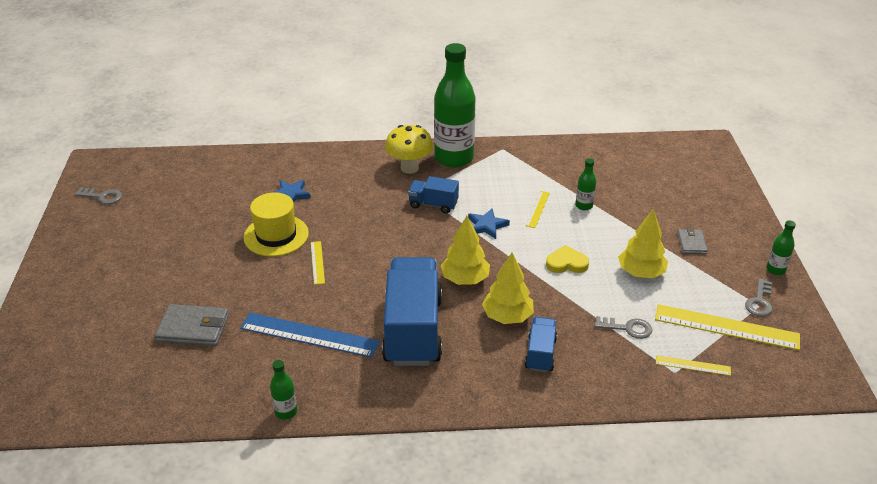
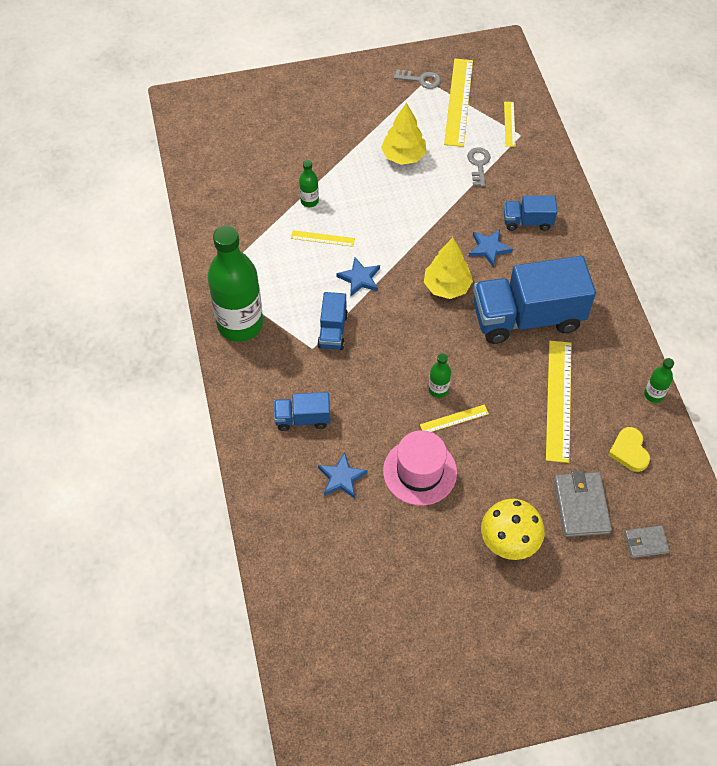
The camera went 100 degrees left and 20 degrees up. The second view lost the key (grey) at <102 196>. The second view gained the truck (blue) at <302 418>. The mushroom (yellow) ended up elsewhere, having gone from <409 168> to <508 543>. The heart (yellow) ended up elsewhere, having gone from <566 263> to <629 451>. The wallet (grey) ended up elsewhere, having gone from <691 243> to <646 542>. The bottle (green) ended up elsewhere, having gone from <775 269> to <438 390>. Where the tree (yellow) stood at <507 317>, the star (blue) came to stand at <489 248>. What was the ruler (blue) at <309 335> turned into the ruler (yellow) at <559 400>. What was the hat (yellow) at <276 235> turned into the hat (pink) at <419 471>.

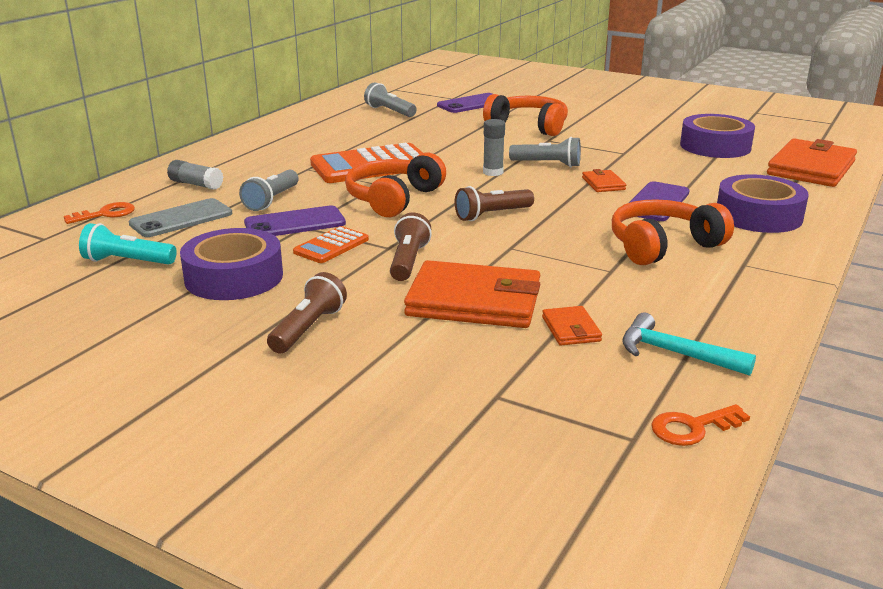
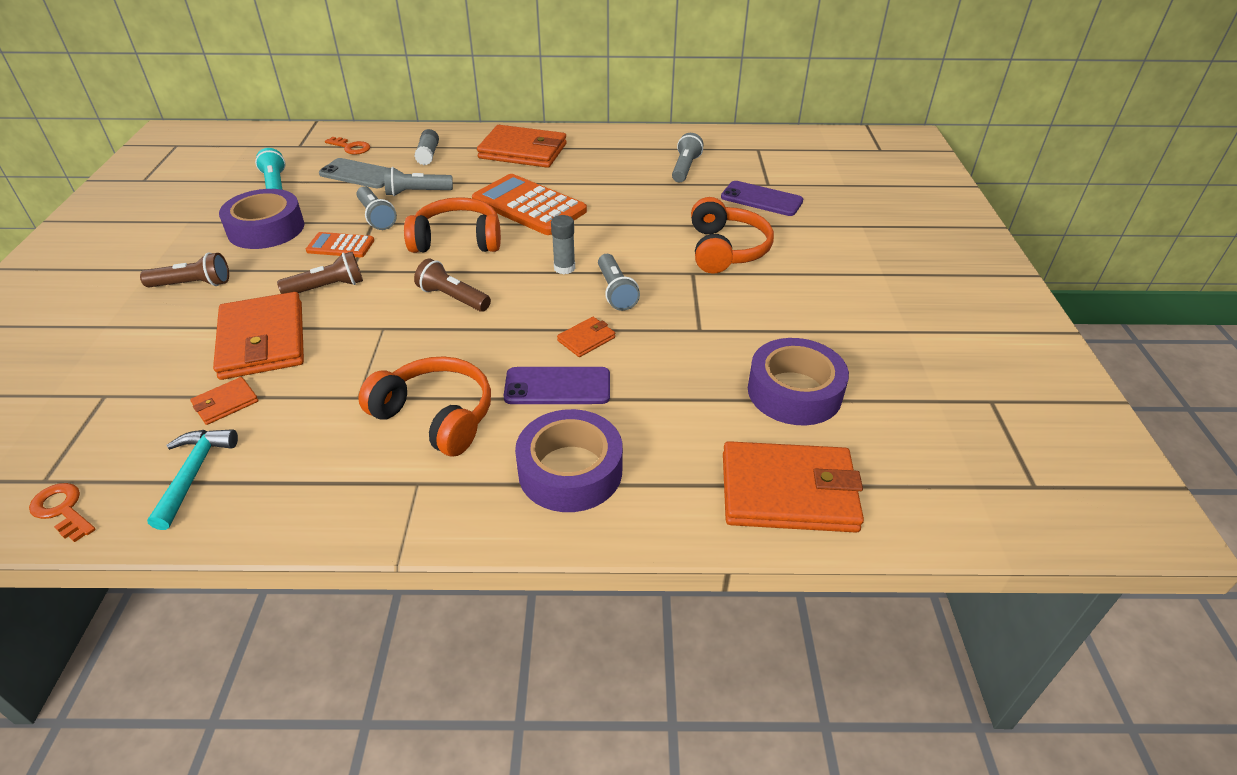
The camera went 60 degrees right and 15 degrees up. The second view gained the wallet (orange) at <523 151>. Where the phone (purple) stood at <295 223>, the flashlight (grey) came to stand at <376 217>.

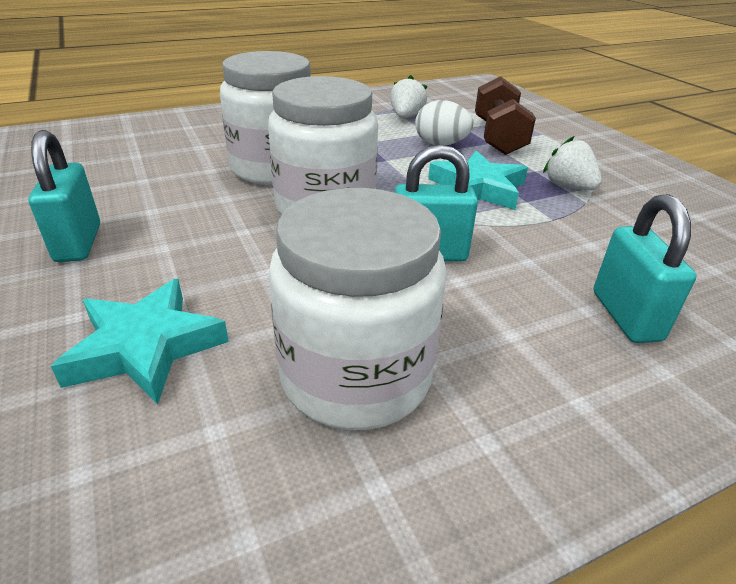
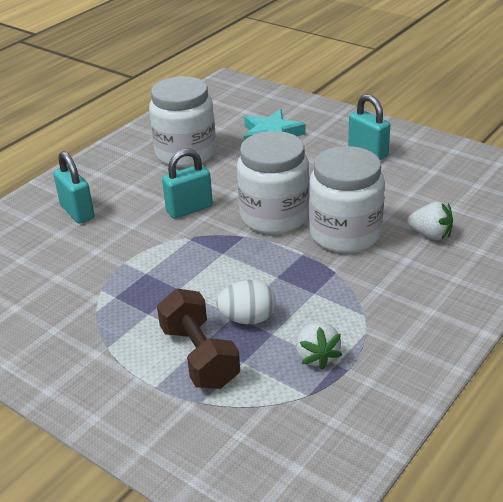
The camera went 155 degrees right and 0 degrees up. The second view lost the star (turquoise) at <478 188>. The strawberry (white) ended up elsewhere, having gone from <568 187> to <431 234>.

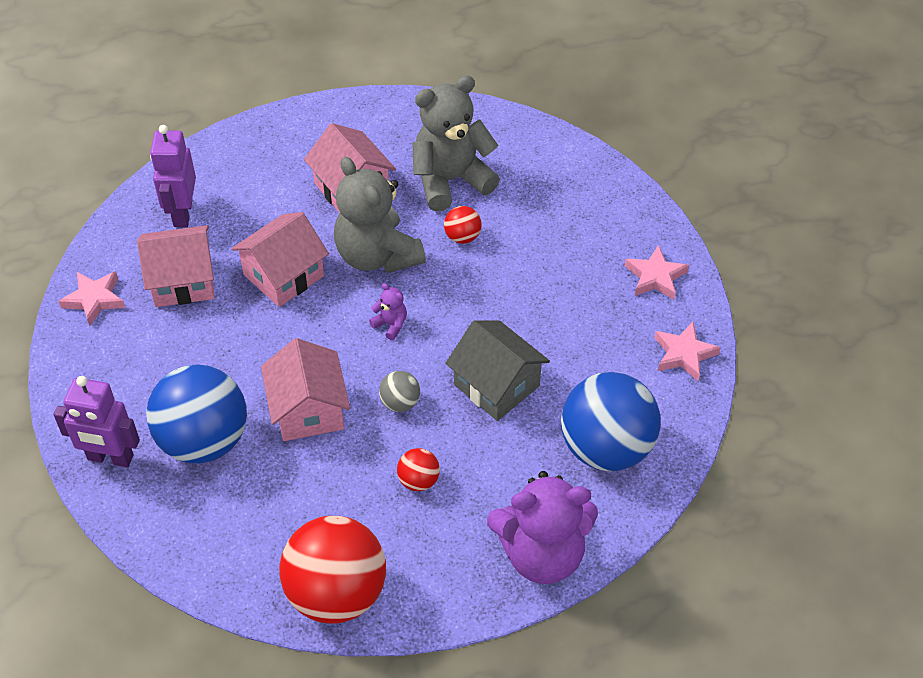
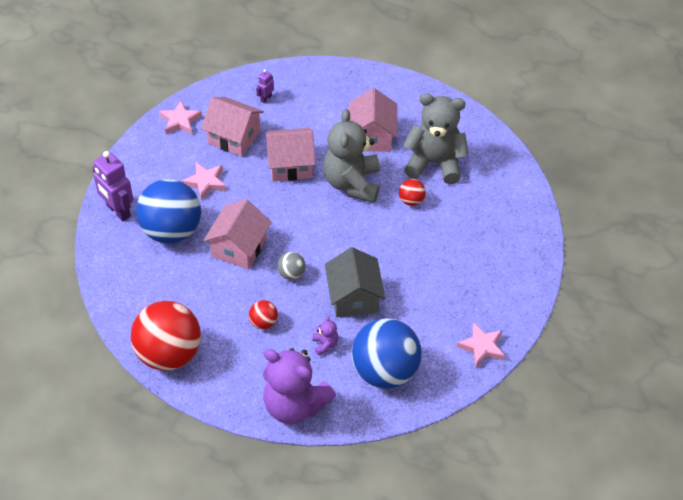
The camera went 35 degrees right and 0 degrees up. The teddy bear (purple) ended up elsewhere, having gone from <390 324> to <325 344>. The star (pink) ended up elsewhere, having gone from <655 277> to <205 182>. The size of the robot (purple) at <182 213> changed by a factor of 0.49.

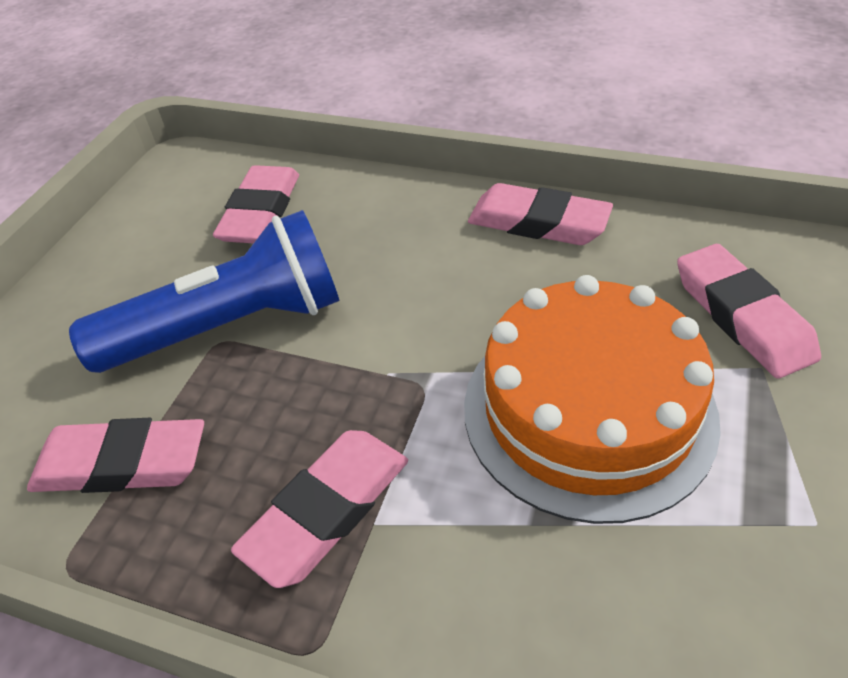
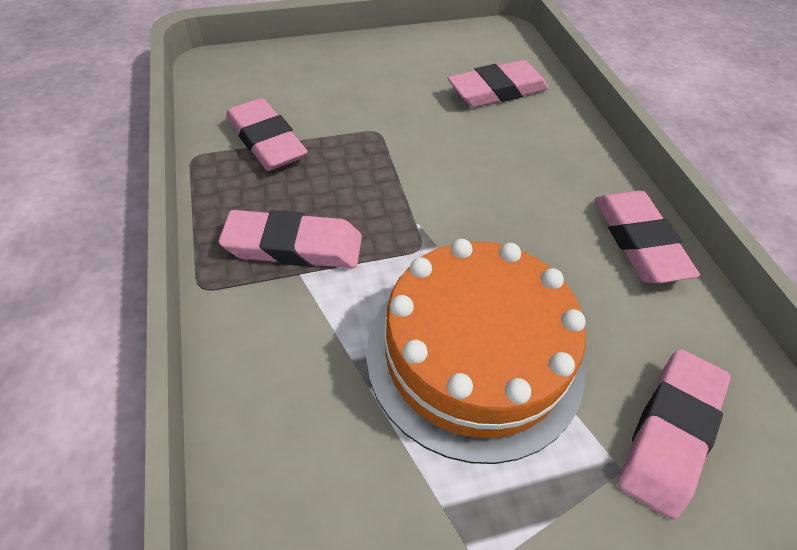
The camera went 50 degrees right and 5 degrees up. The second view lost the flashlight (blue) at <230 326>.

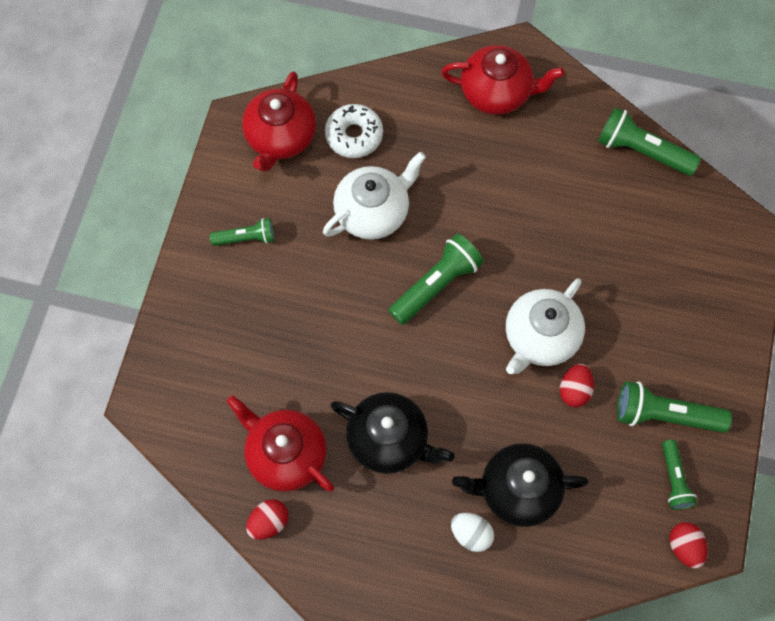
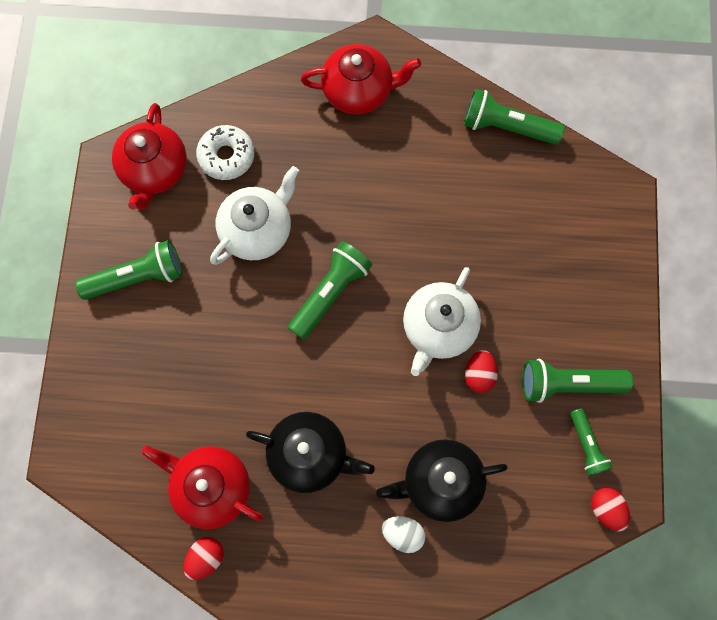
The camera went 10 degrees left and 5 degrees up. The size of the flashlight (green) at <246 238> changed by a factor of 1.63.

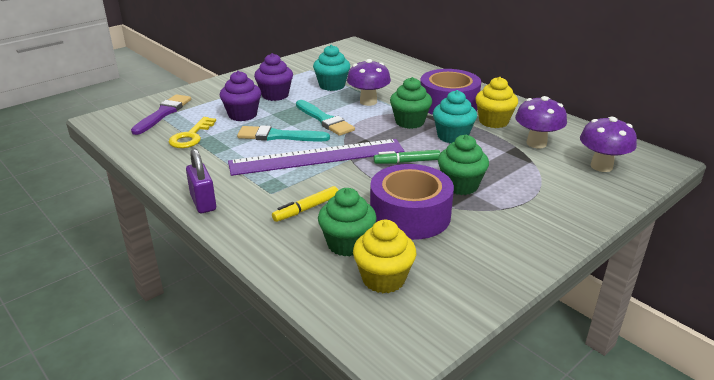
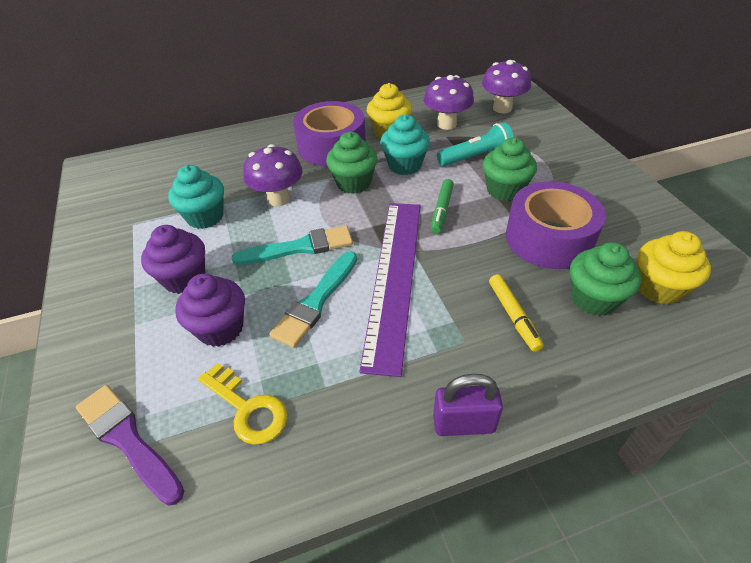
The camera went 65 degrees left and 15 degrees up. The second view gained the flashlight (turquoise) at <476 157>.

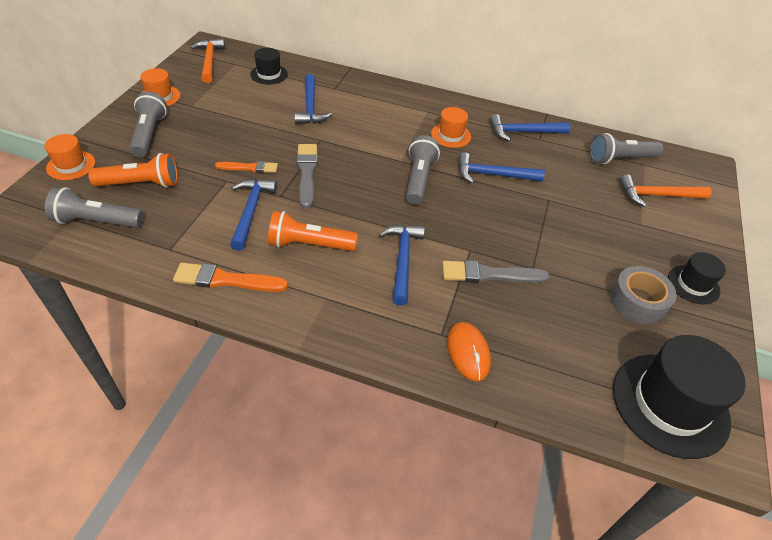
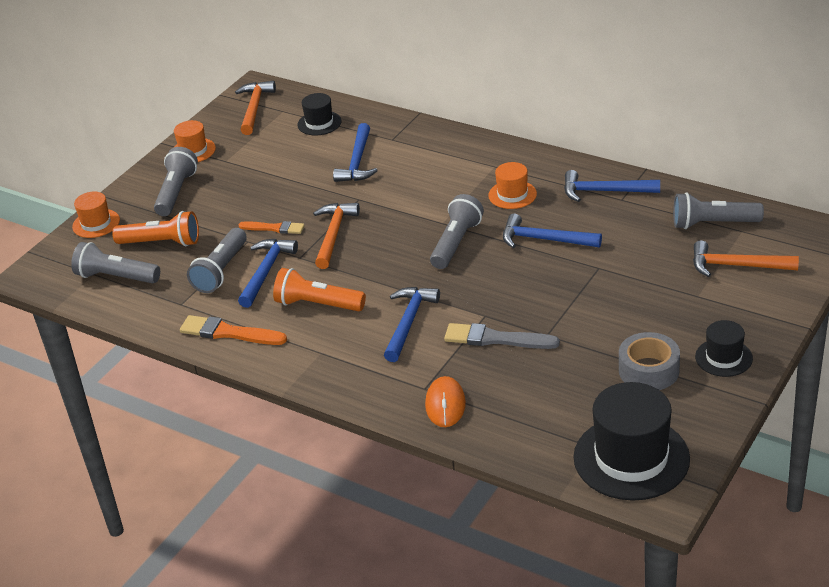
The camera went 20 degrees right and 10 degrees down. The second view gained the flashlight (grey) at <221 271>. Where the brush (grey) stood at <307 173>, the hammer (orange) came to stand at <334 234>.

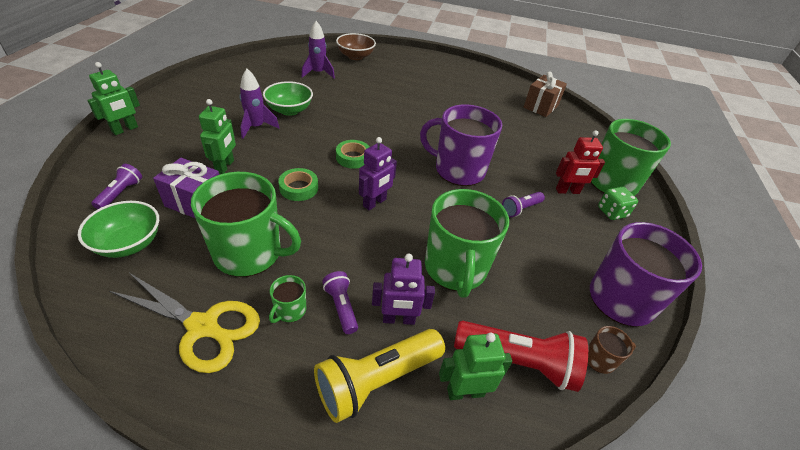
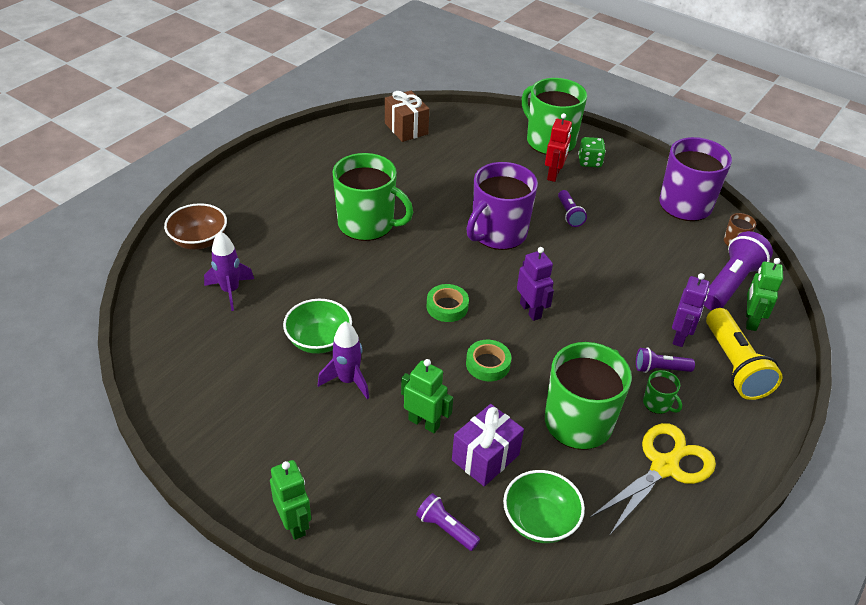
The camera went 65 degrees left and 0 degrees up. The mug (green) ended up elsewhere, having gone from <455 268> to <367 224>. What was the flashlight (red) at <517 362> turned into the flashlight (purple) at <730 284>.

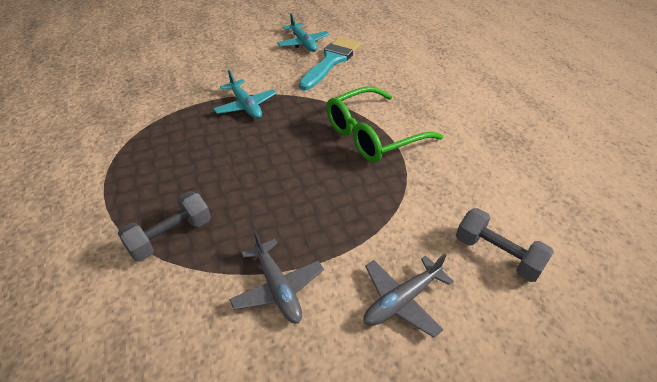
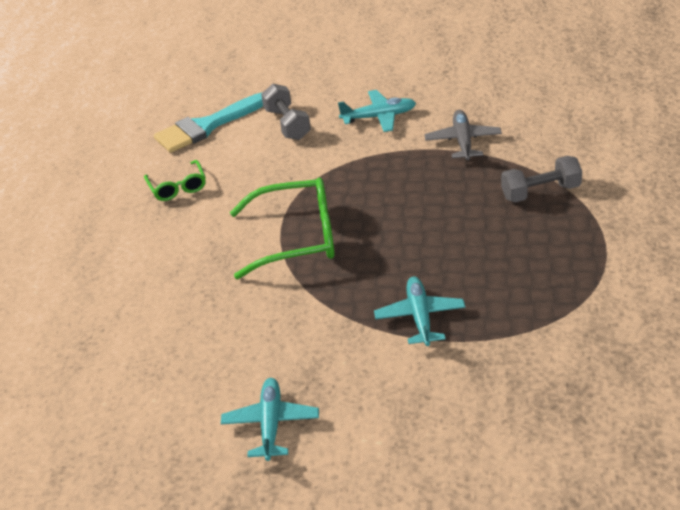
The camera went 150 degrees left and 5 degrees down. The second view gained the glasses (green) at <177 187>. The brush (turquoise) ended up elsewhere, having gone from <331 61> to <207 126>. What was the plane (grey) at <402 301> turned into the plane (turquoise) at <379 117>.

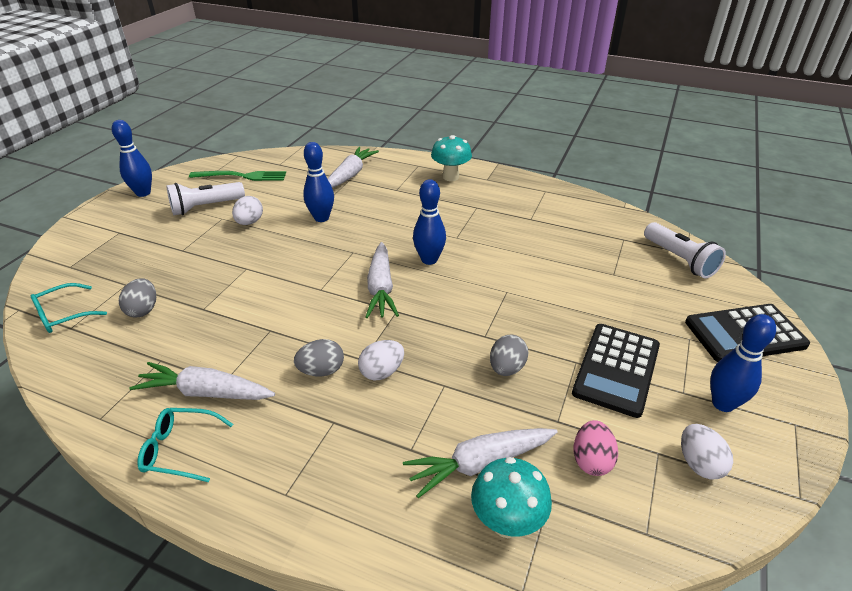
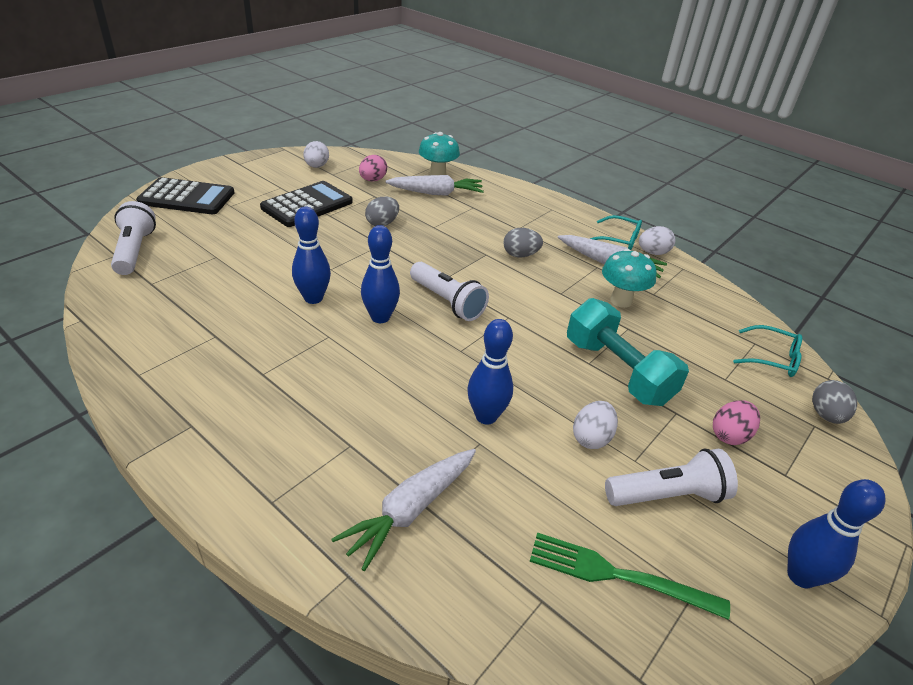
The camera went 165 degrees left and 0 degrees up. The second view gained the dumbbell (turquoise) at <617 371>. The second view gained the egg (pink) at <729 435>. The egg (grey) ended up elsewhere, having gone from <143 310> to <825 415>. The egg (white) ended up elsewhere, having gone from <382 372> to <653 253>. The mushroom (turquoise) ended up elsewhere, having gone from <450 177> to <621 301>. The bowling pin (blue) ended up elsewhere, having gone from <723 404> to <313 298>. Where the carrot (white) stood at <381 288>, the flashlight (white) came to stand at <447 302>. The glasses (turquoise) at <64 314> ended up facing another way, 45 degrees clockwise from before.

